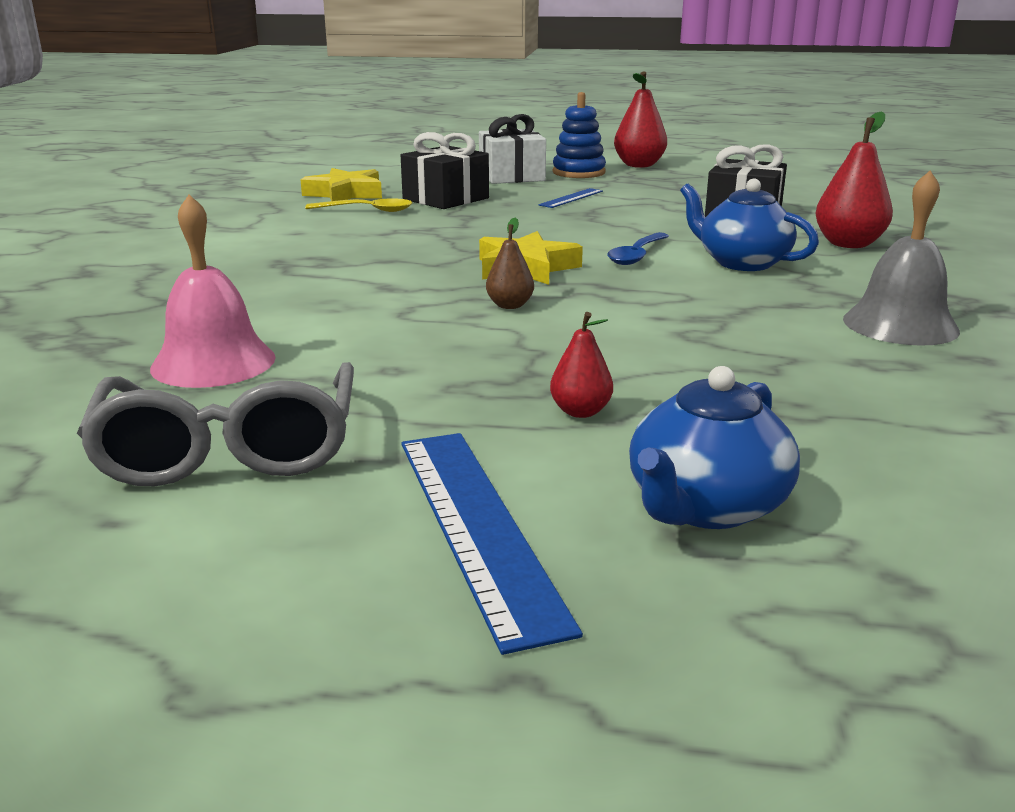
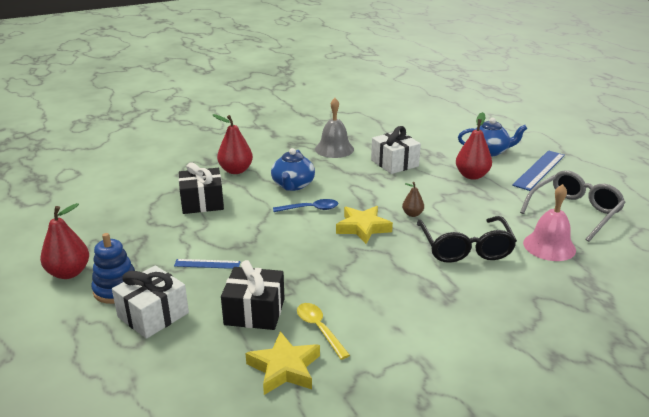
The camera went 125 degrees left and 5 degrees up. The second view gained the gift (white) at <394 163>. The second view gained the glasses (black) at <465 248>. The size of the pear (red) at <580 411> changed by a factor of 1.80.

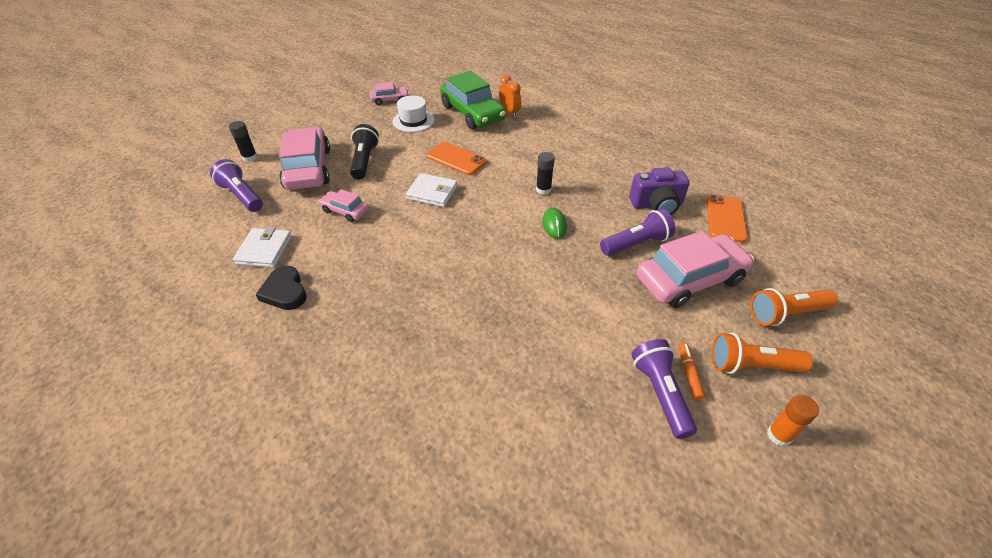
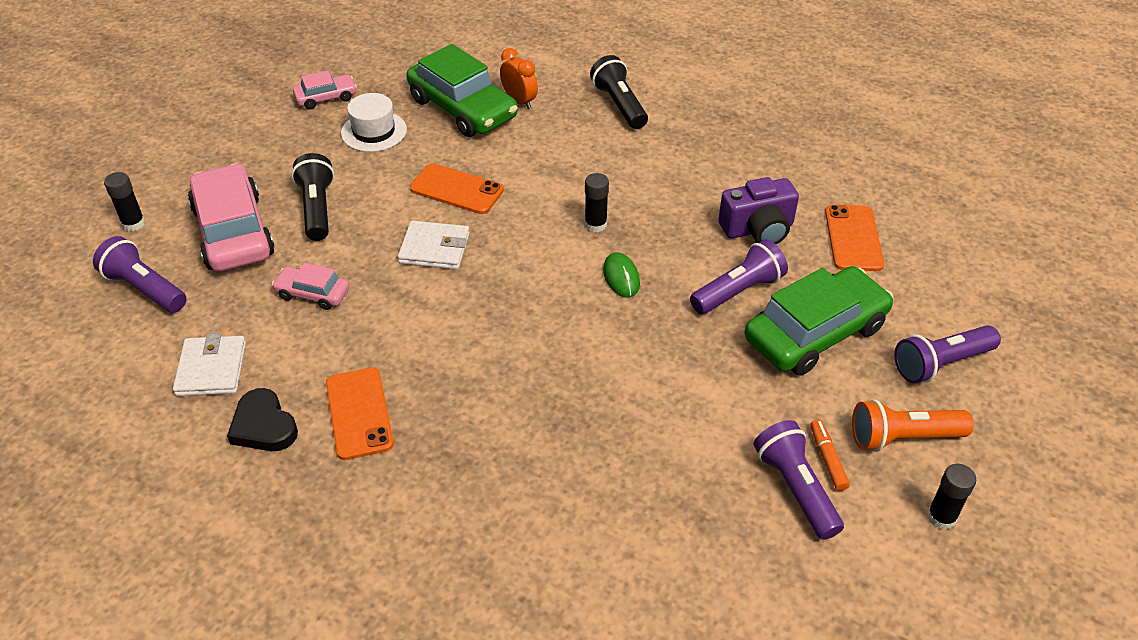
The camera went 10 degrees left and 0 degrees up. The second view gained the phone (orange) at <359 413>. The second view gained the flashlight (black) at <619 105>. What was the car (pink) at <690 279> turned into the car (green) at <815 333>. What was the flashlight (orange) at <786 314> turned into the flashlight (purple) at <941 364>. What was the glue stick (orange) at <779 435> turned into the glue stick (black) at <941 517>.

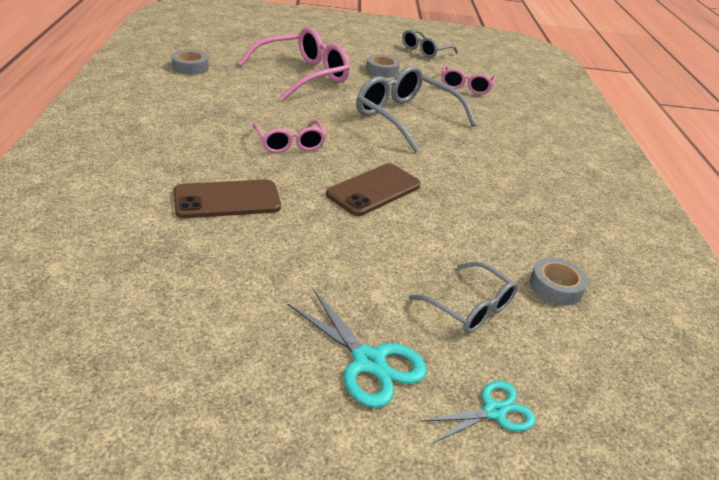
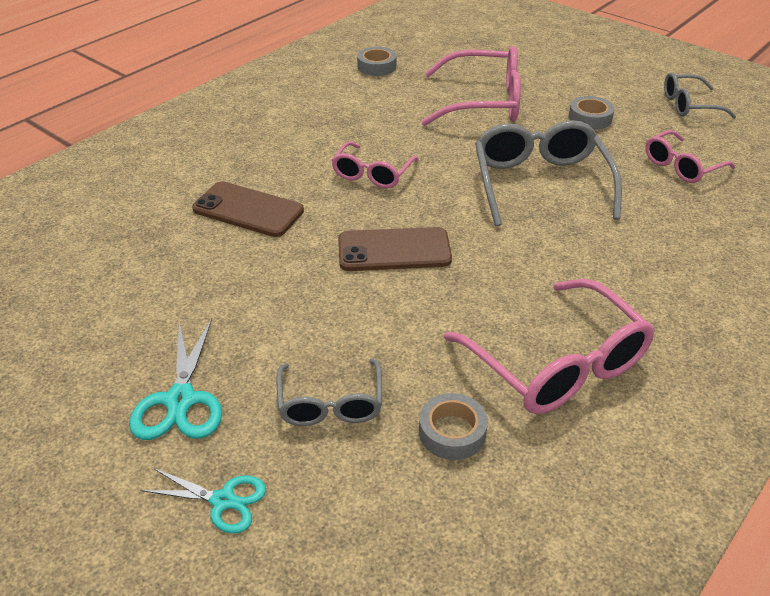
The camera went 45 degrees right and 5 degrees up. The second view gained the glasses (pink) at <556 363>.

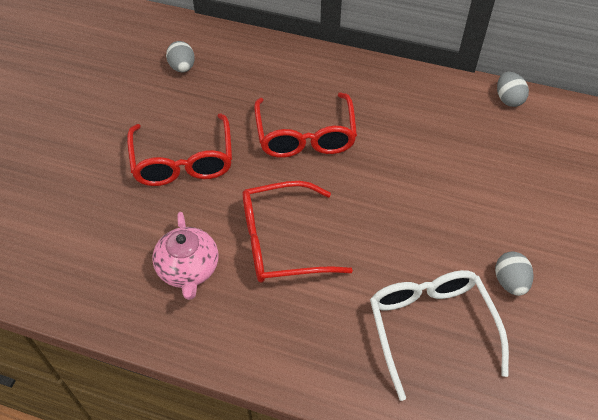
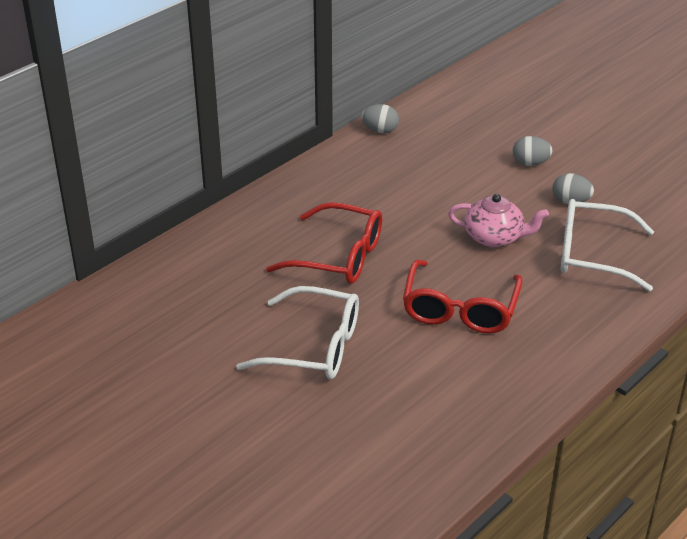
The camera went 65 degrees left and 15 degrees down. The teapot (pink) ended up elsewhere, having gone from <188 269> to <494 237>. The egg (grey) ended up elsewhere, having gone from <182 67> to <530 163>. What was the glasses (red) at <183 161> turned into the glasses (white) at <314 347>.

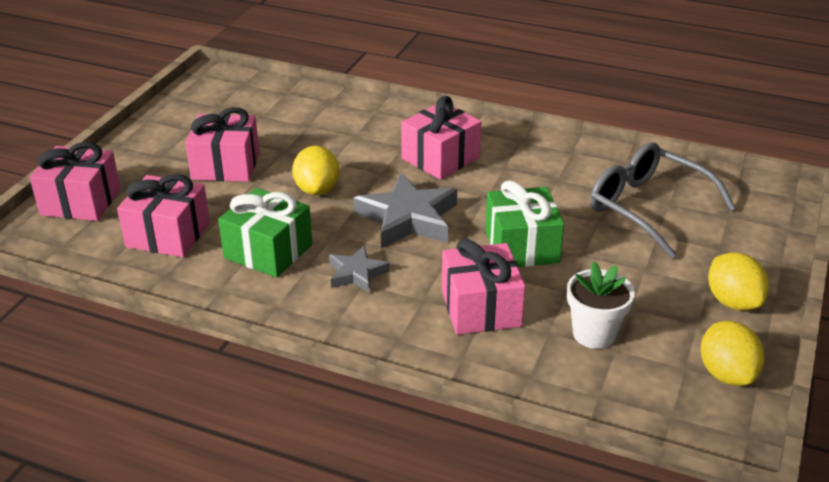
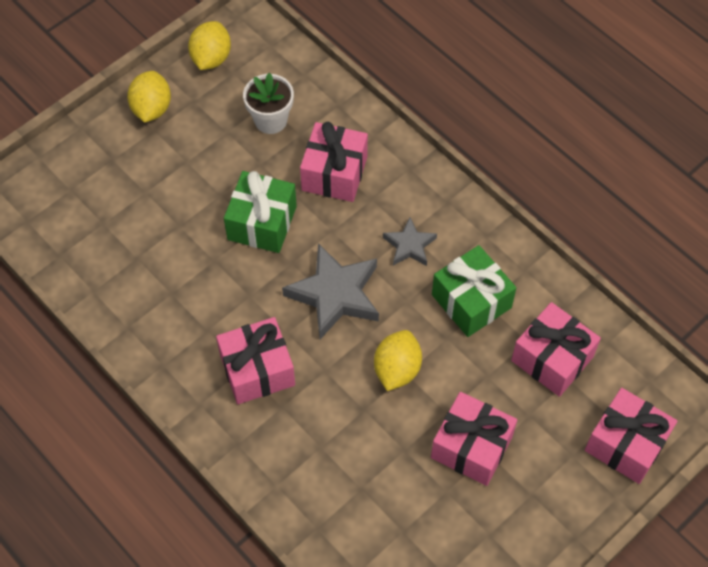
The camera went 155 degrees left and 25 degrees up. The second view lost the glasses (grey) at <649 208>.

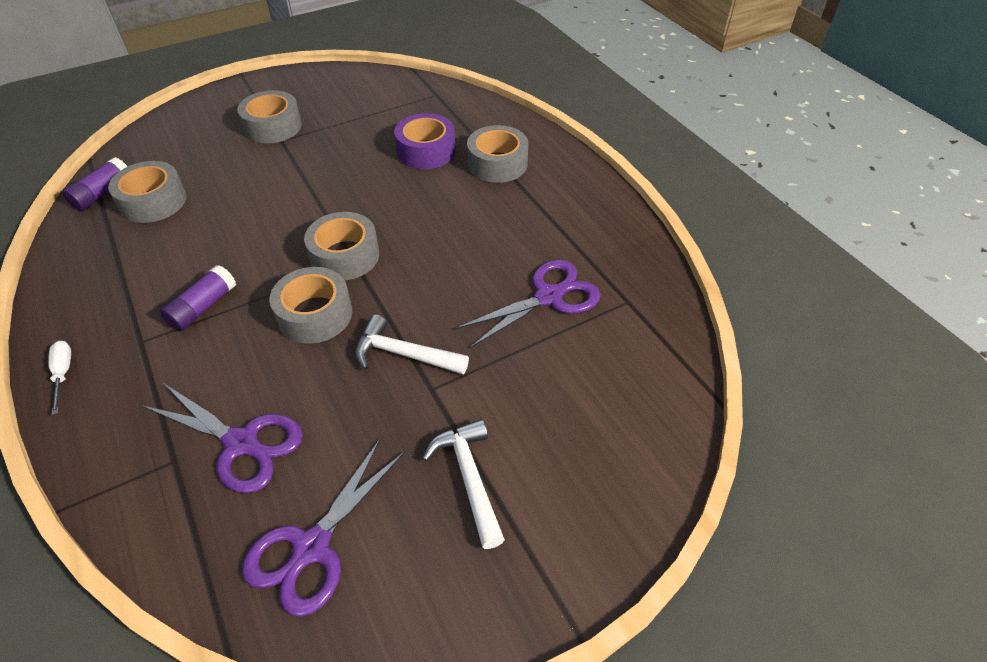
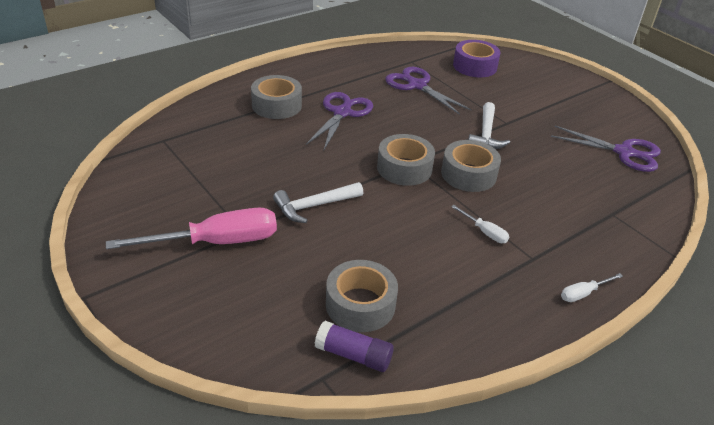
The camera went 100 degrees left and 10 degrees down. The scissors (purple) ended up elsewhere, having gone from <241 443> to <342 113>. The tape (purple) ended up elsewhere, having gone from <426 151> to <474 66>. The hammer (white) ended up elsewhere, having gone from <469 478> to <314 206>. Where the glue stick (purple) stood at <203 307>, the screwdriver (white) came to stand at <484 232>. Where the tape (grey) stood at <273 126>, the screwdriver (pink) came to stand at <216 242>.

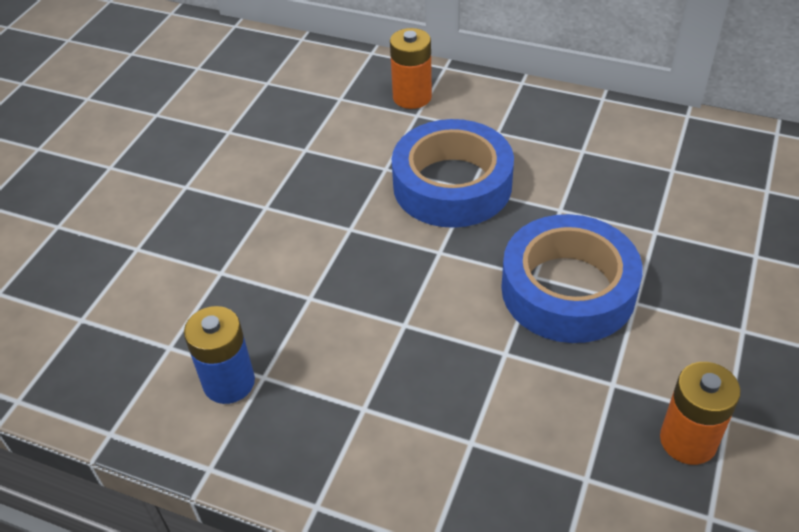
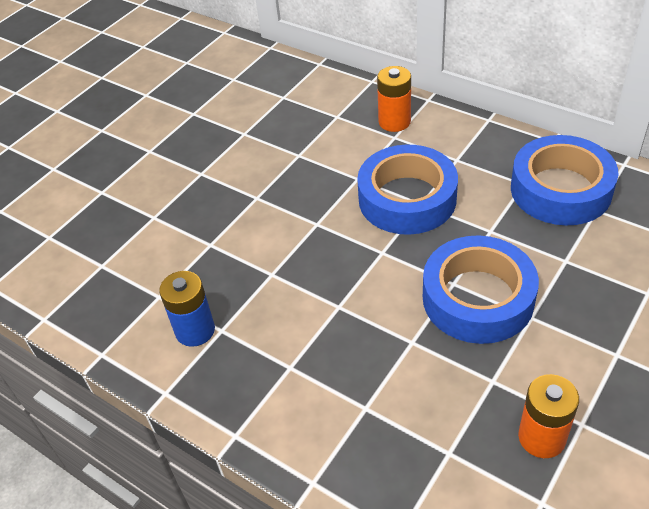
The camera went 15 degrees right and 0 degrees up. The second view gained the tape (blue) at <560 189>.

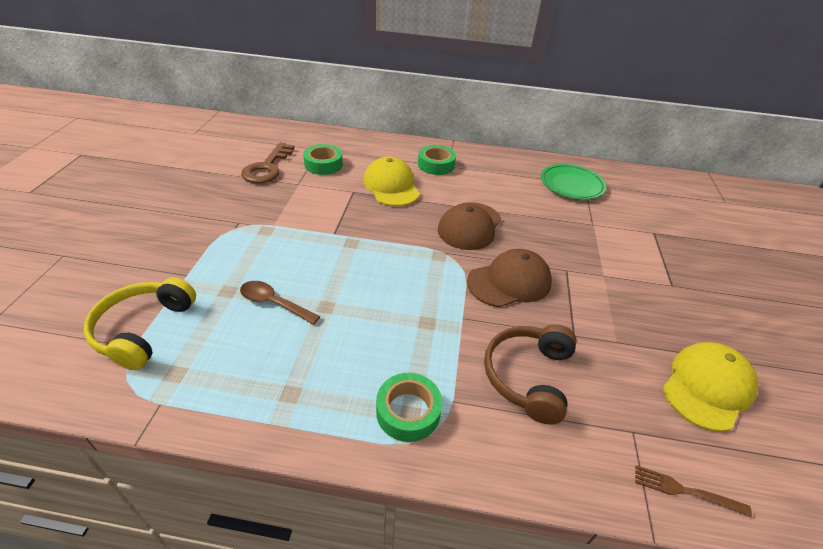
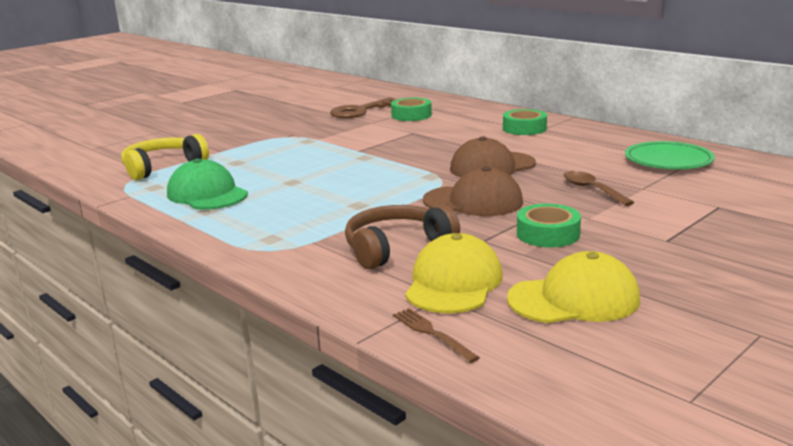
The camera went 40 degrees right and 20 degrees down. The second view gained the cap (green) at <207 194>. The spoon (brown) ended up elsewhere, having gone from <273 303> to <592 190>. The cap (yellow) ended up elsewhere, having gone from <391 186> to <453 283>. The tape (green) ended up elsewhere, having gone from <408 411> to <548 234>.

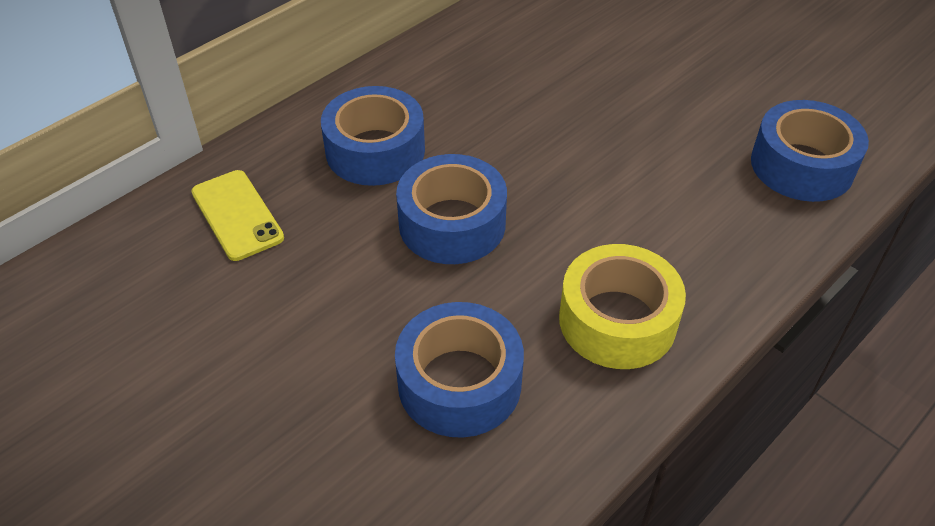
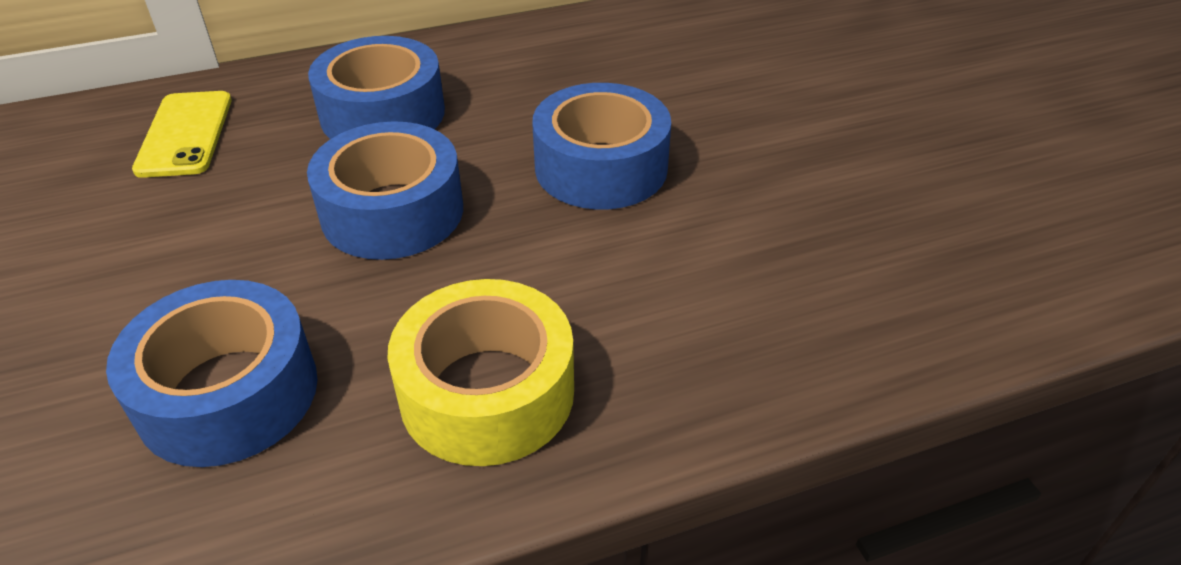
The camera went 25 degrees right and 5 degrees down. The tape (blue) ended up elsewhere, having gone from <802 165> to <601 167>.

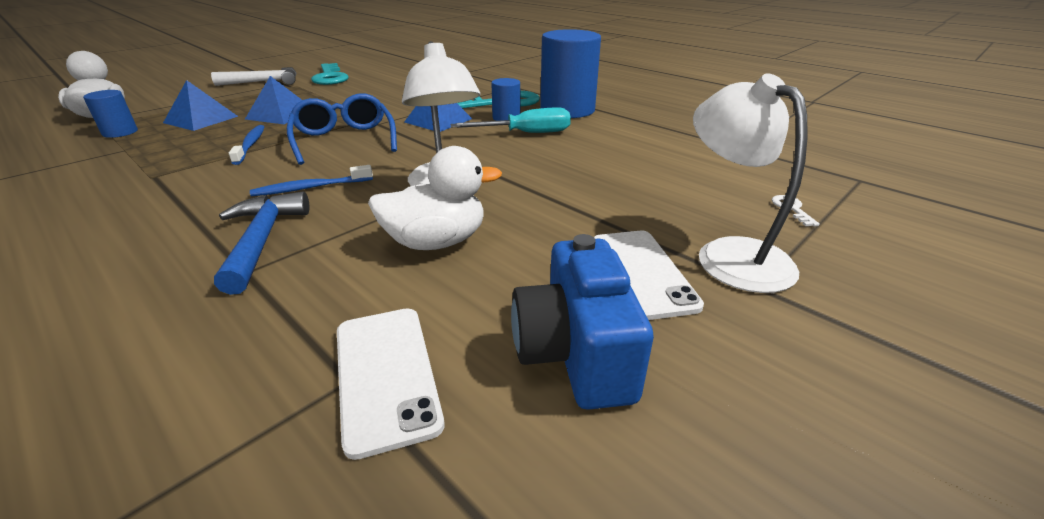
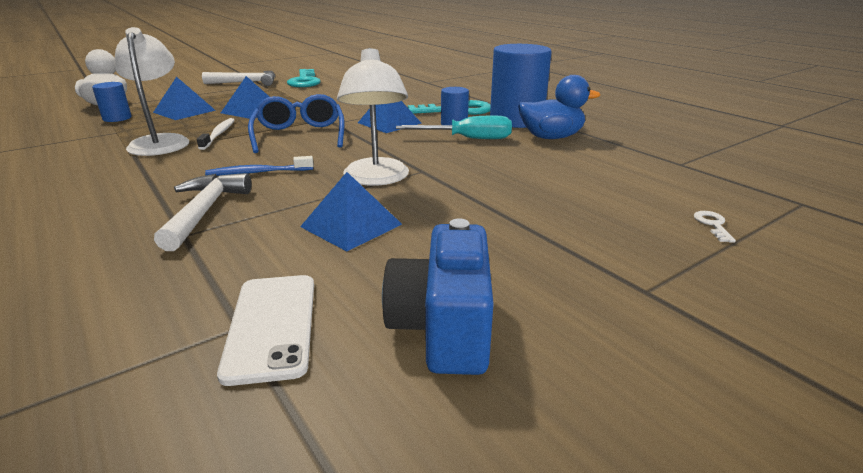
The camera went 10 degrees right and 5 degrees down. The second view lost the phone (white) at <642 272>. The second view gained the duck (blue) at <551 137>. The lamp (white) ended up elsewhere, having gone from <730 254> to <161 142>. Where the duck (white) stood at <436 242>, the pyramid (blue) came to stand at <351 225>. What was the hammer (blue) at <262 240> turned into the hammer (white) at <204 211>. What was the toothbrush (blue) at <250 145> turned into the toothbrush (white) at <218 134>.

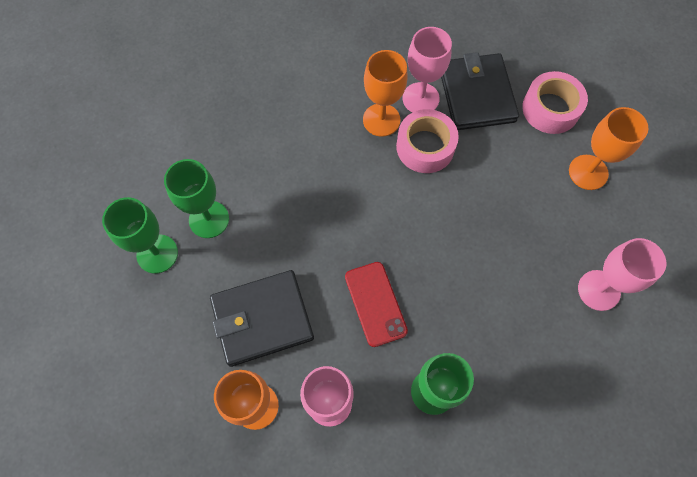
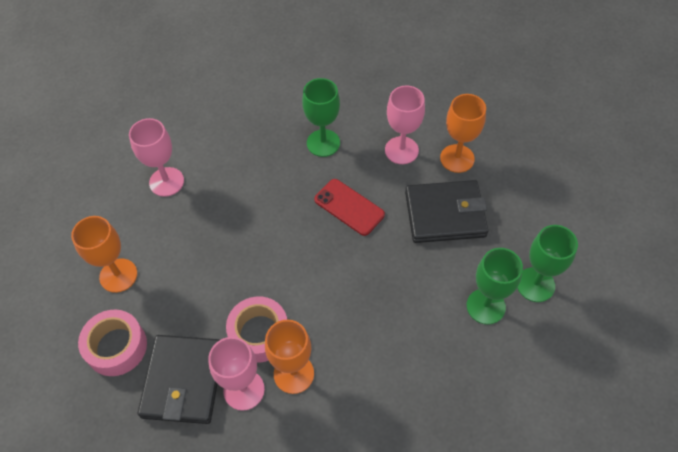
The camera went 165 degrees left and 10 degrees down. The phone (red) at <375 303> ended up facing another way, 45 degrees counterclockwise from before.

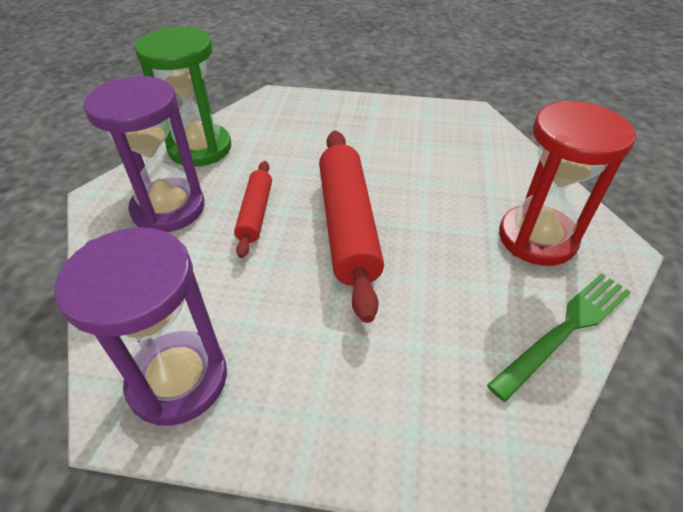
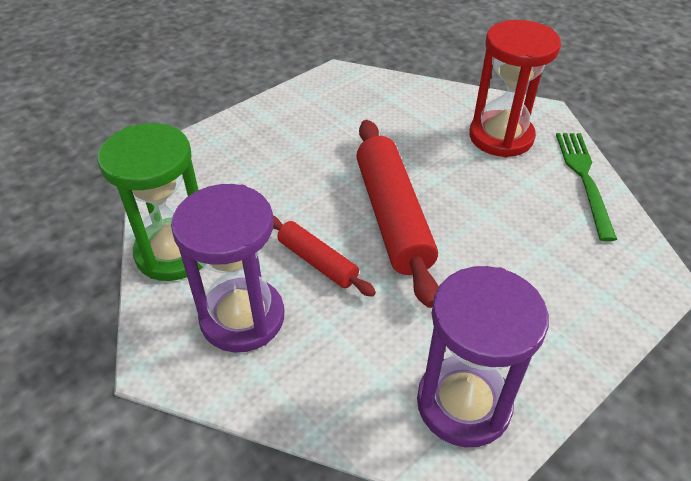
The camera went 50 degrees left and 0 degrees up. The rolling pin (red) at <347 225> ended up facing another way, 45 degrees clockwise from before.

